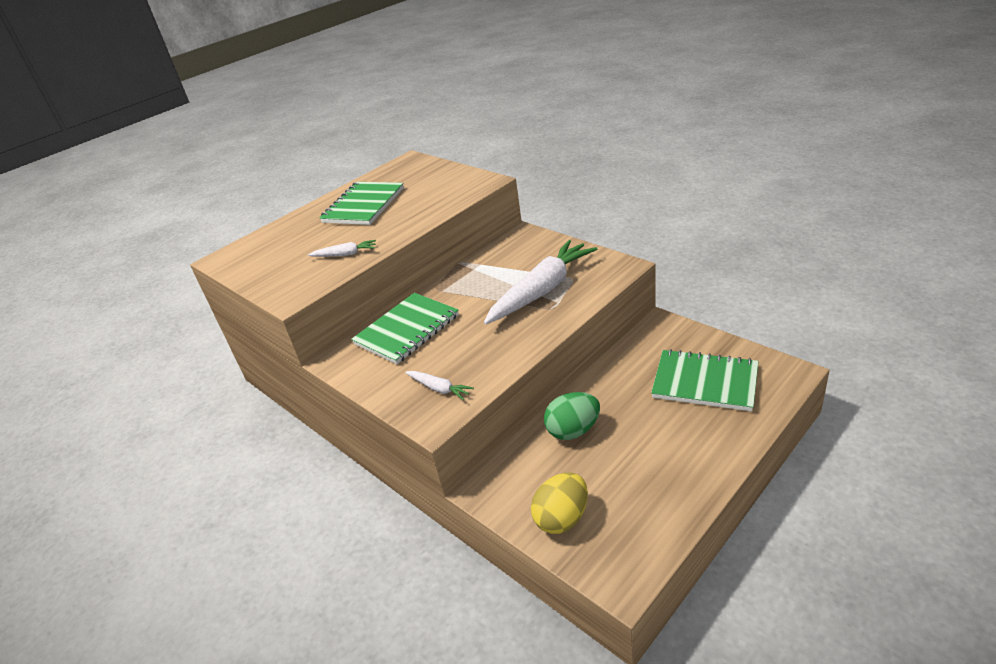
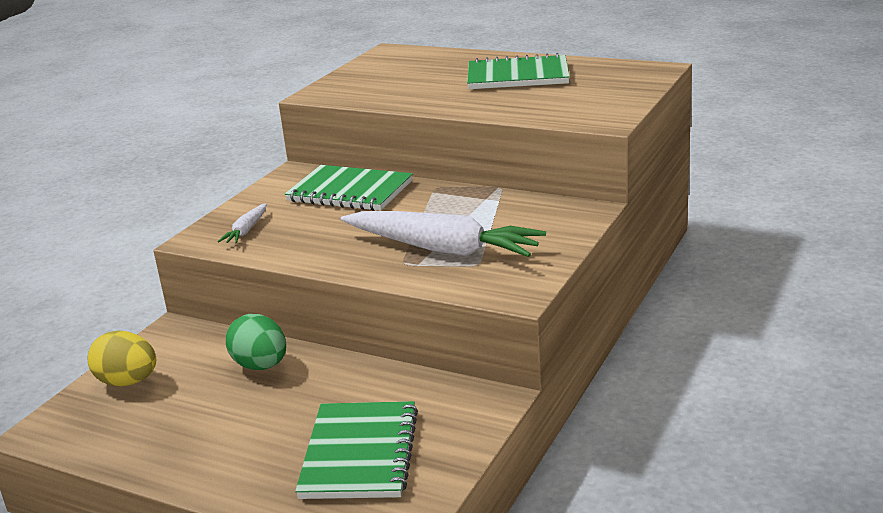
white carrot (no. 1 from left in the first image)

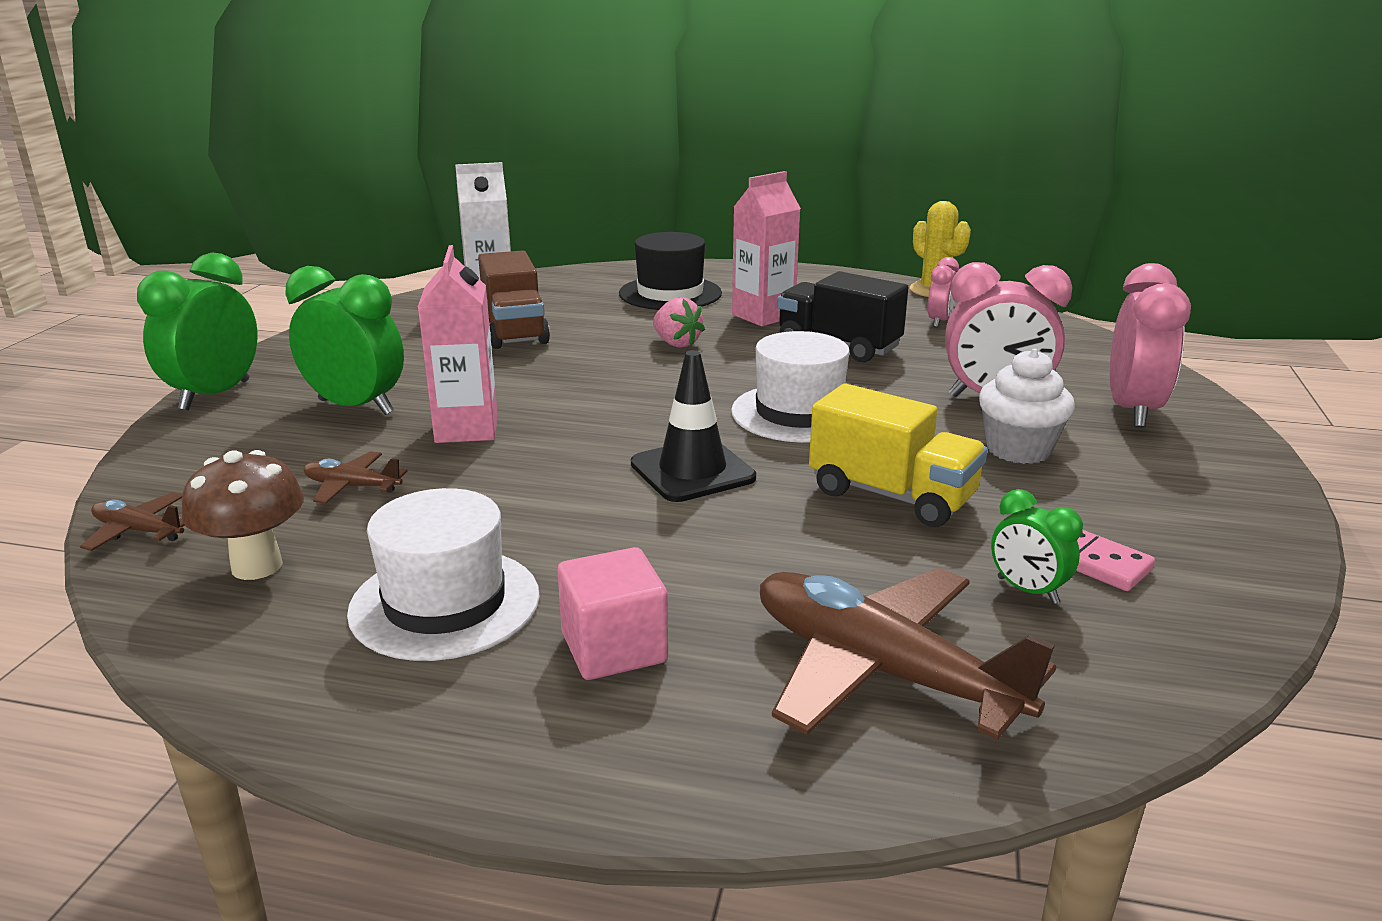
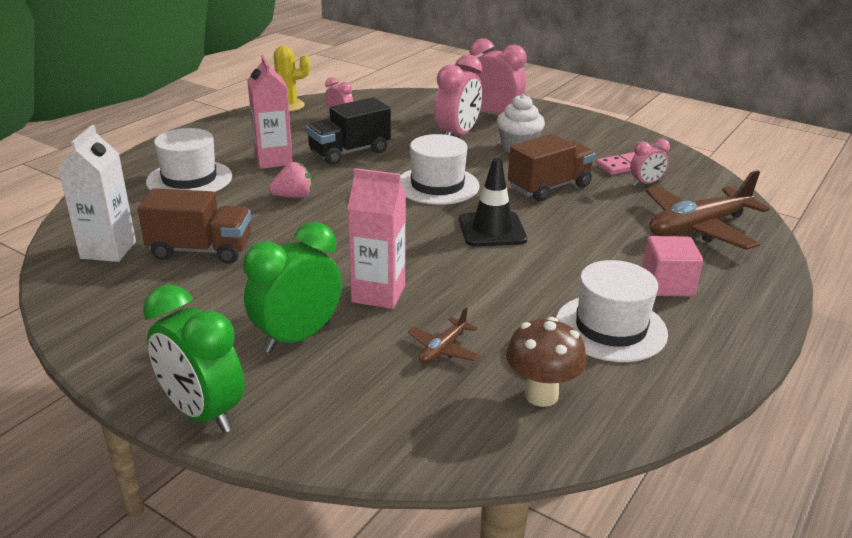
brown plane (no. 1 from left in the first image)
white hat (no. 1 from left)
brown truck (no. 2 from left)
rosy alarm clock (no. 4 from left)

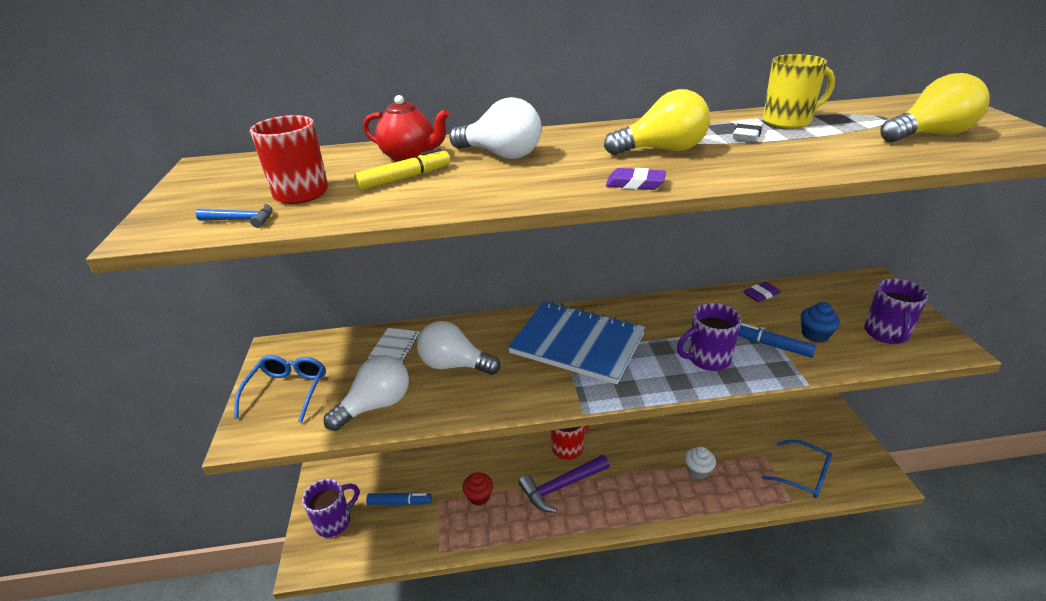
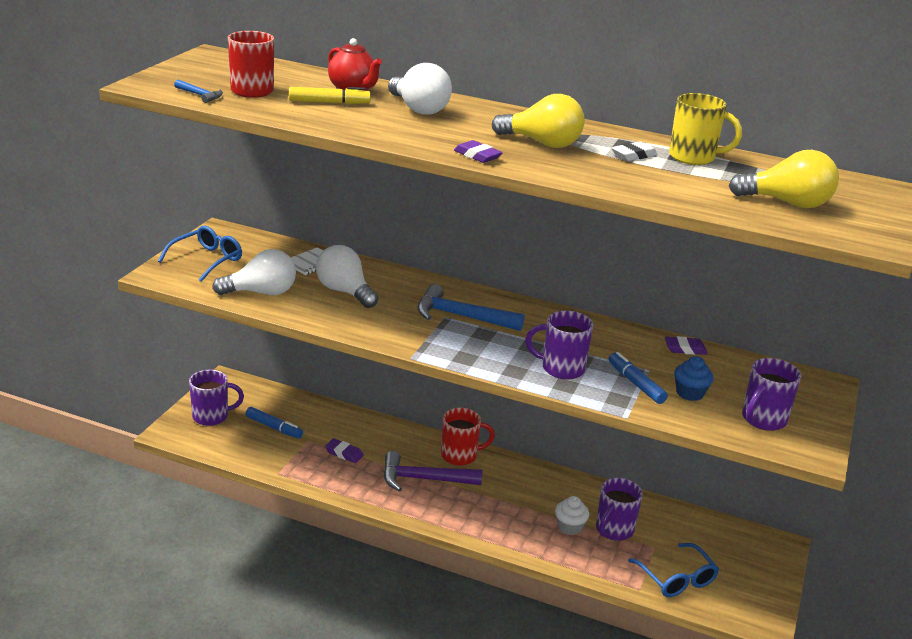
royal purple tea mug (no. 3 from left)
royal purple pencil eraser (no. 1 from left)
blue hammer (no. 2 from left)

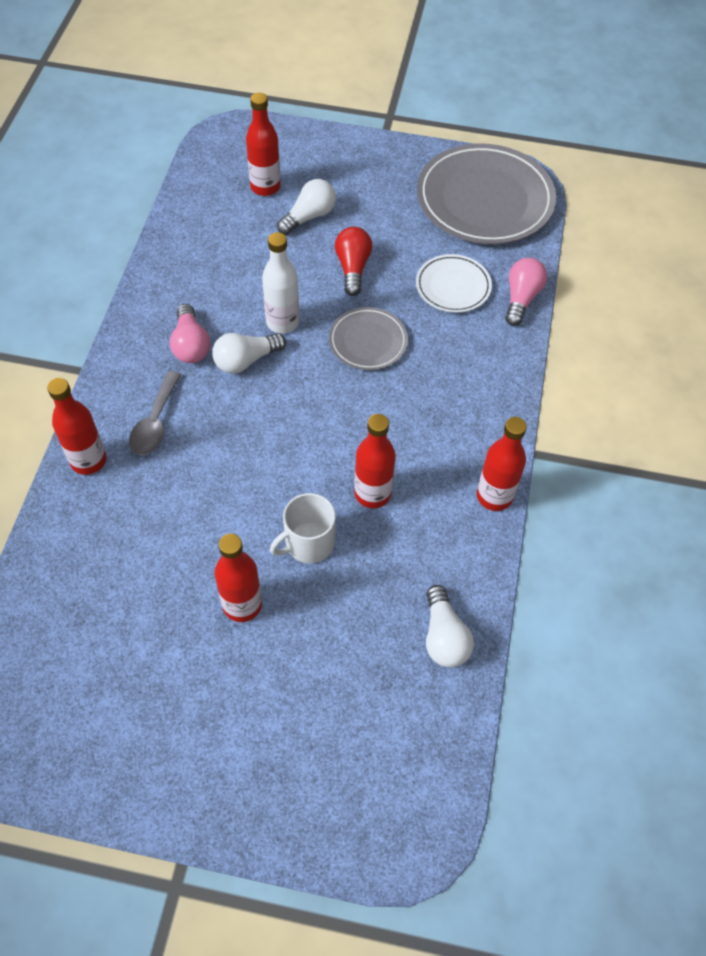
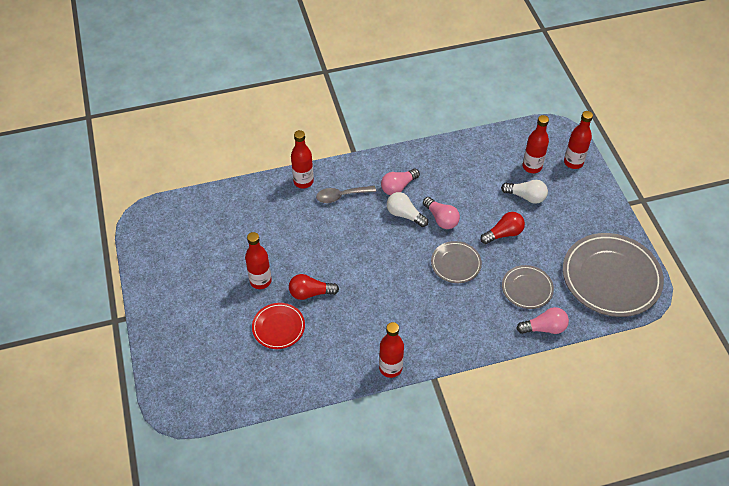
white bulb (no. 3 from left in the first image)
crimson plate
crimson flask (no. 5 from left)
rosy bulb (no. 2 from left)
crimson bulb (no. 1 from left)
ash-grey plate (no. 2 from left)

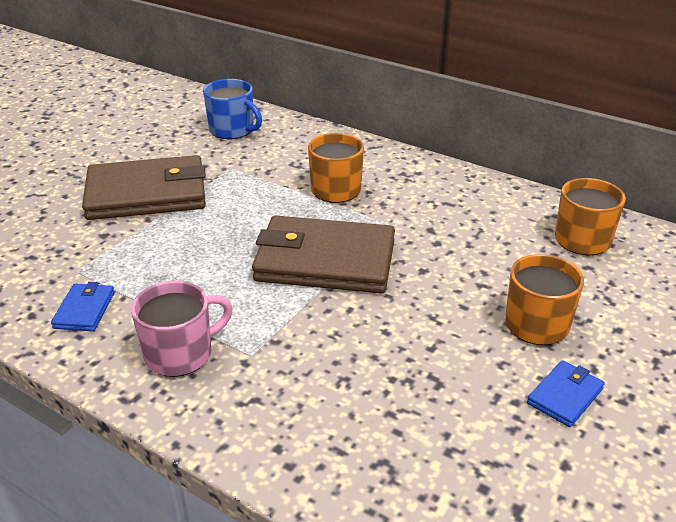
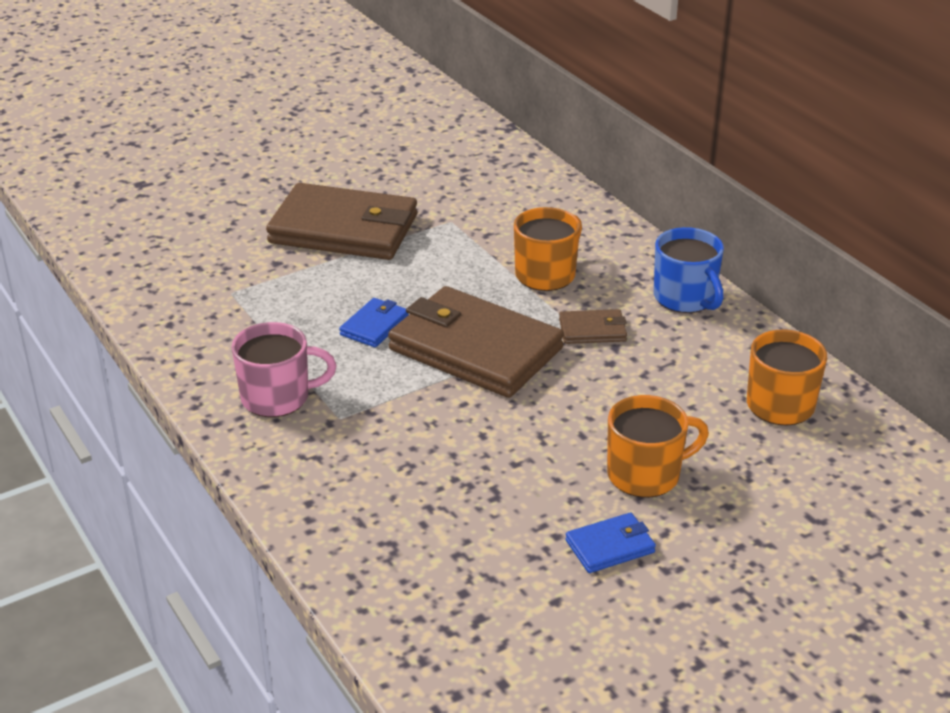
brown wallet (no. 3 from left)
blue wallet (no. 1 from left)
blue tea mug

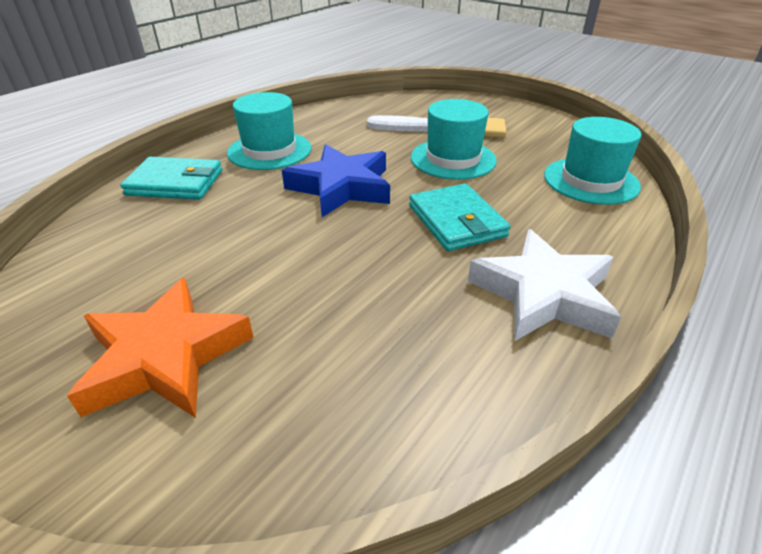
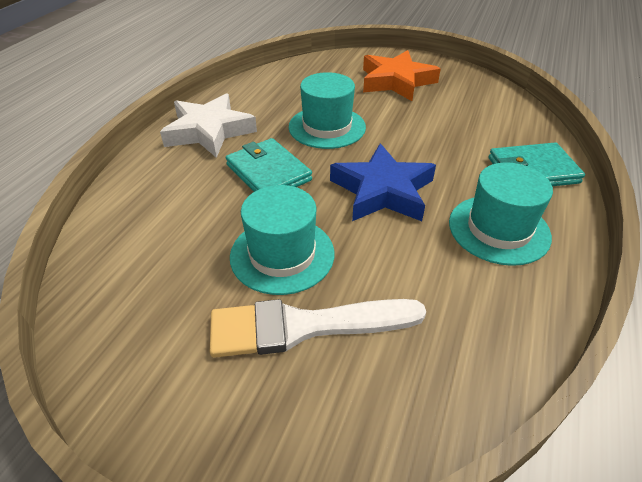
aqua hat (no. 2 from left)

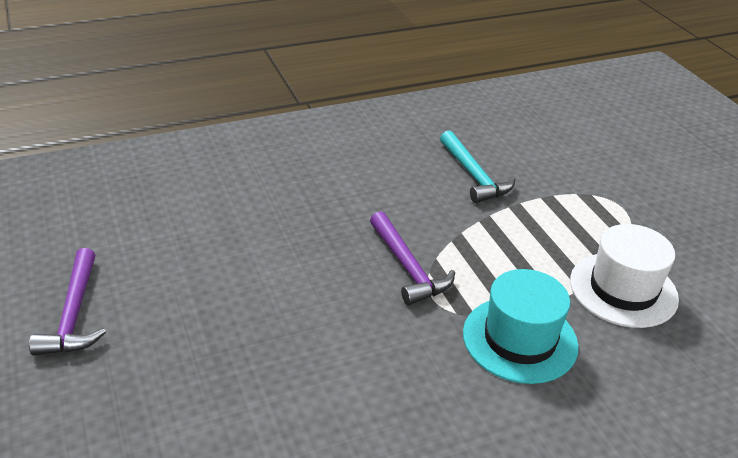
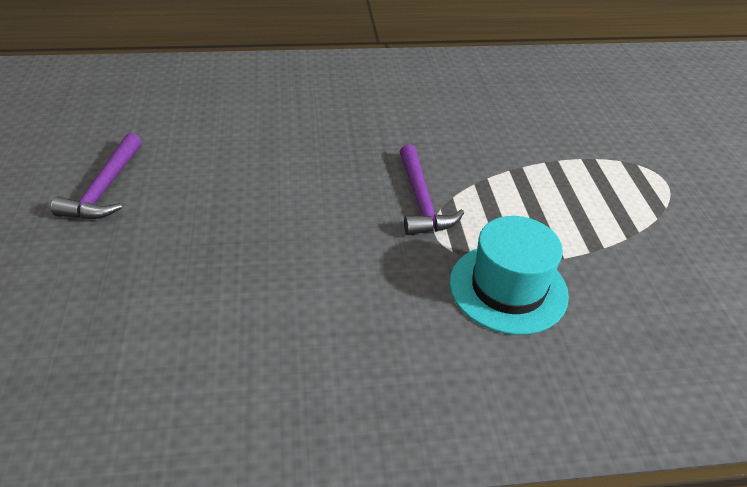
aqua hammer
white hat

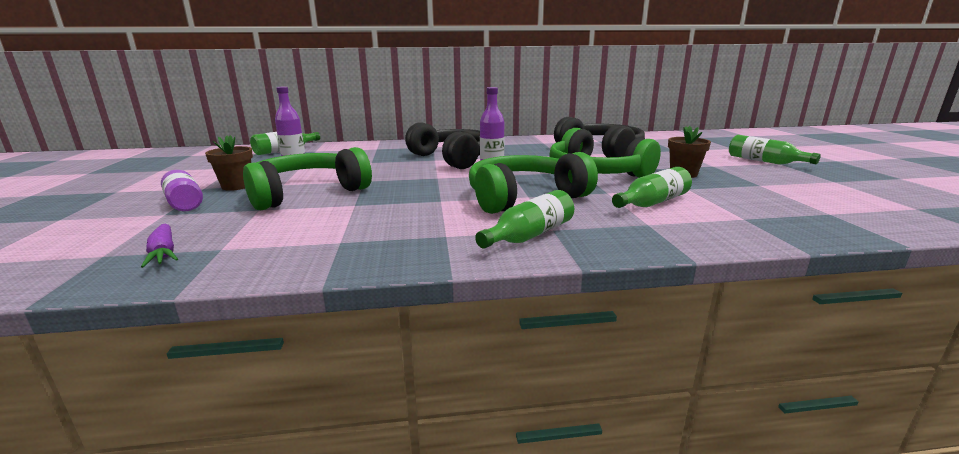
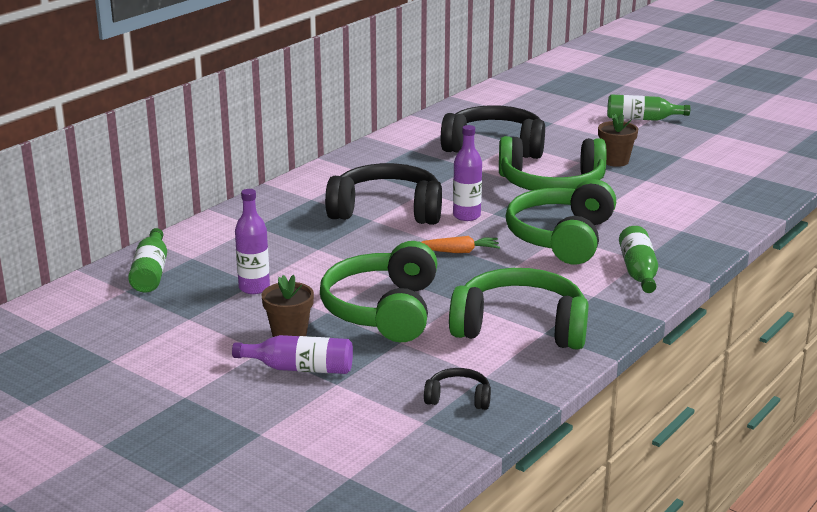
green flask (no. 3 from left in the first image)
orange-coloured carrot
green headphones (no. 2 from left)
black headphones (no. 2 from left)

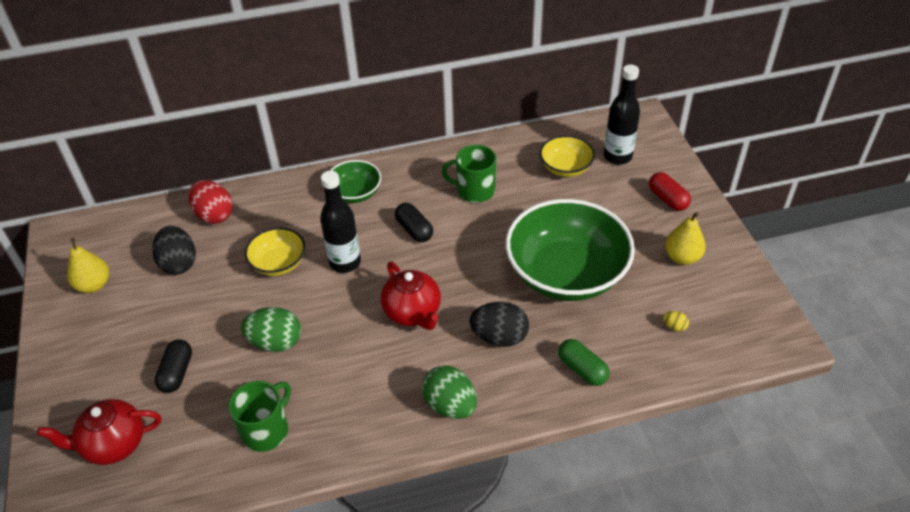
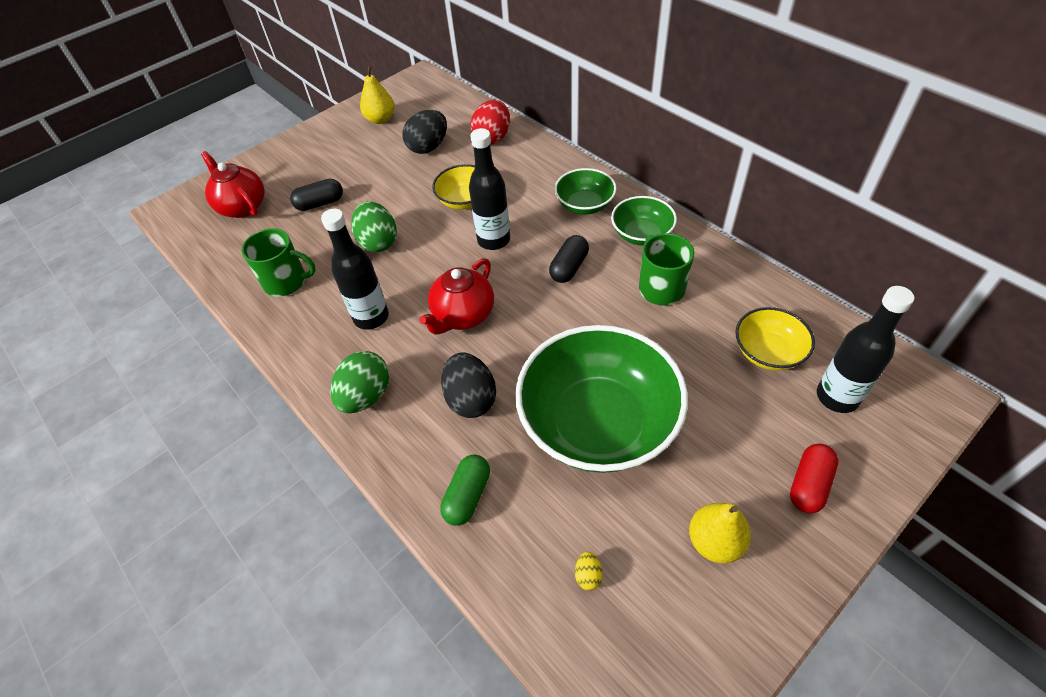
black flask (no. 1 from left)
green bowl (no. 3 from left)

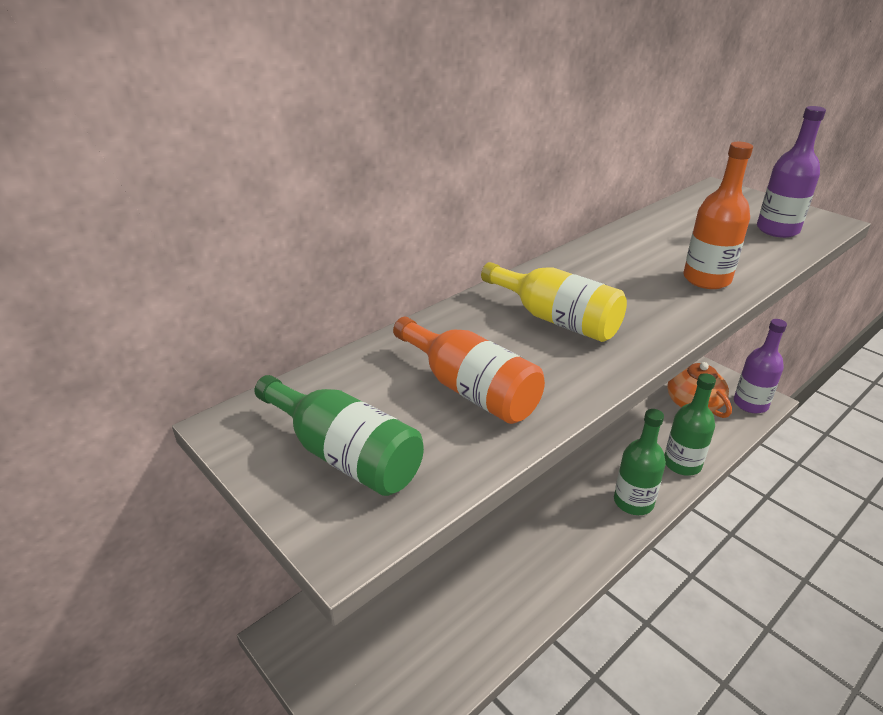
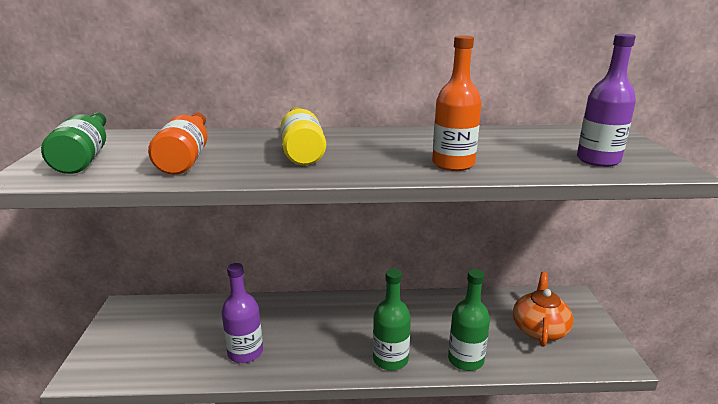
royal purple flask (no. 1 from left)

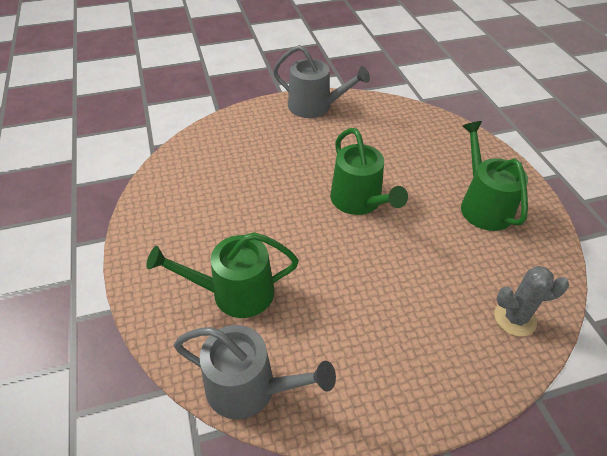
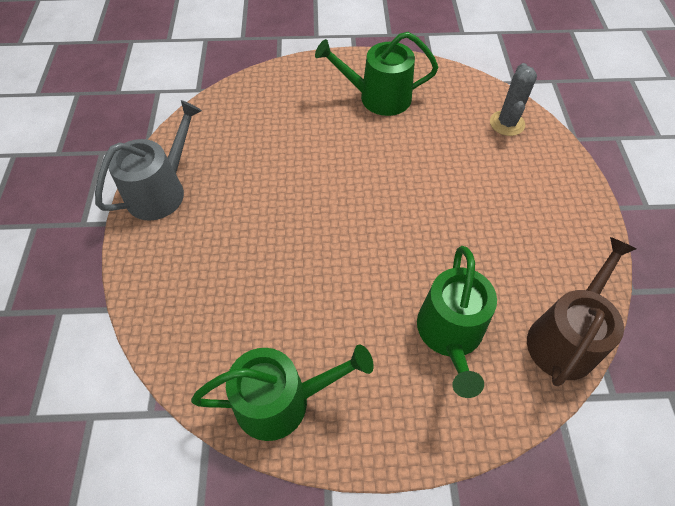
green sprinkling can (no. 1 from left)
brown sprinkling can

